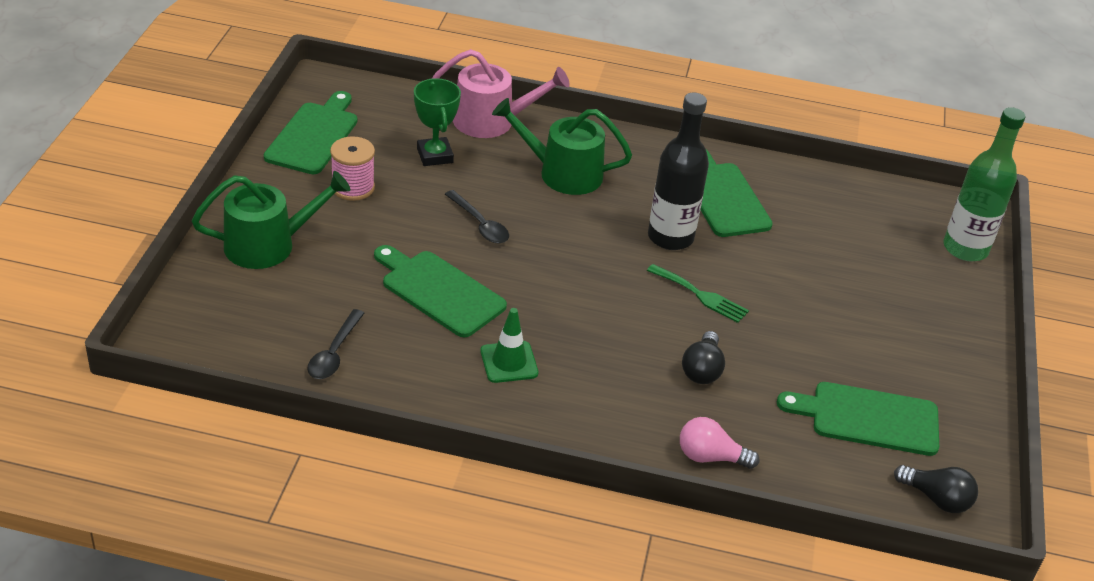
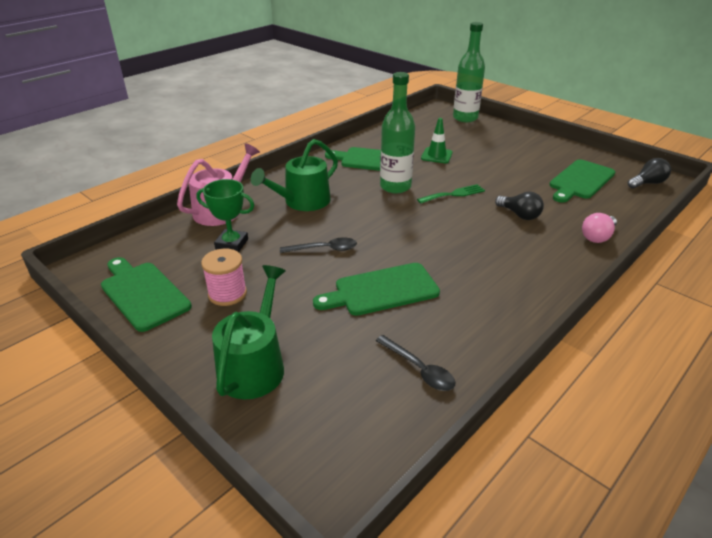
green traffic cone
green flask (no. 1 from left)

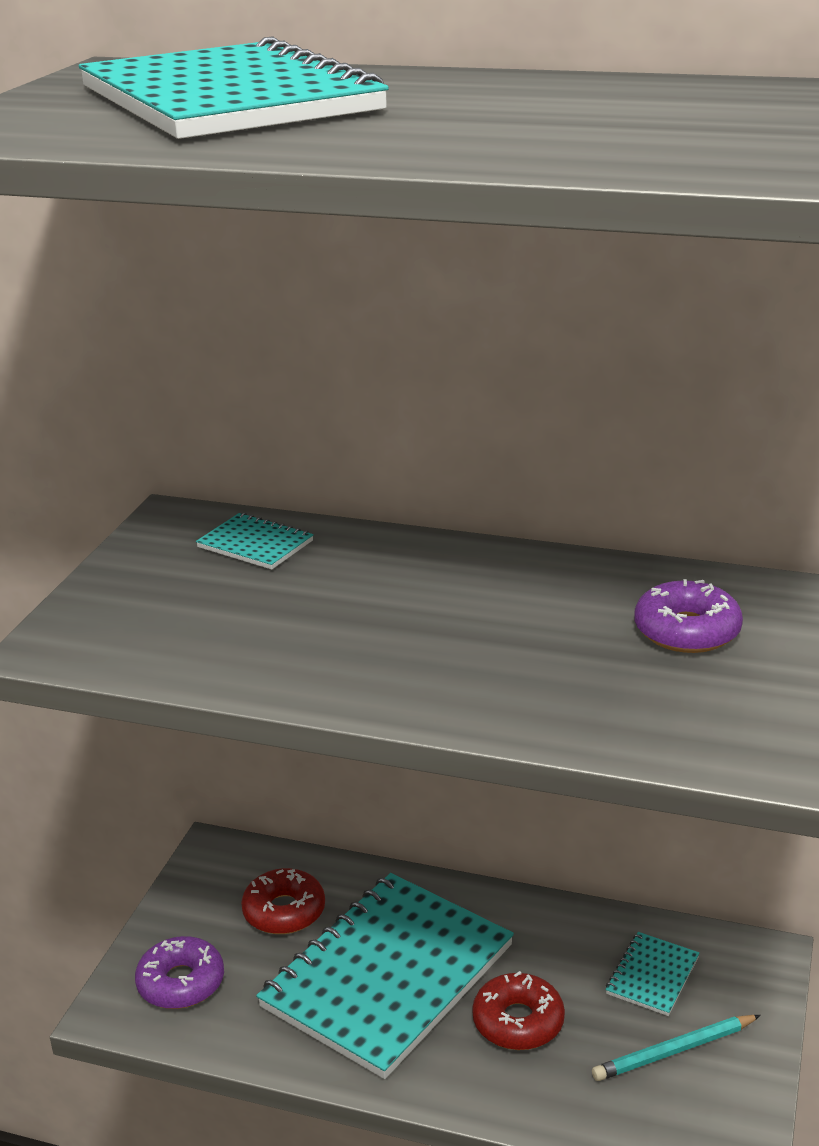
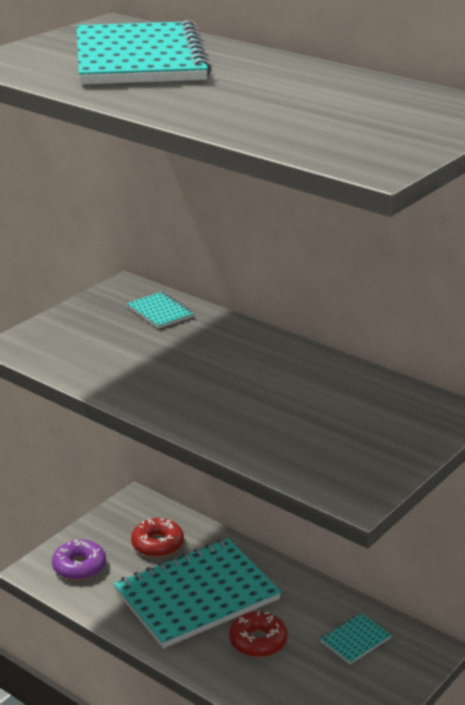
aqua wooden pencil
royal purple glazed donut (no. 2 from left in the first image)

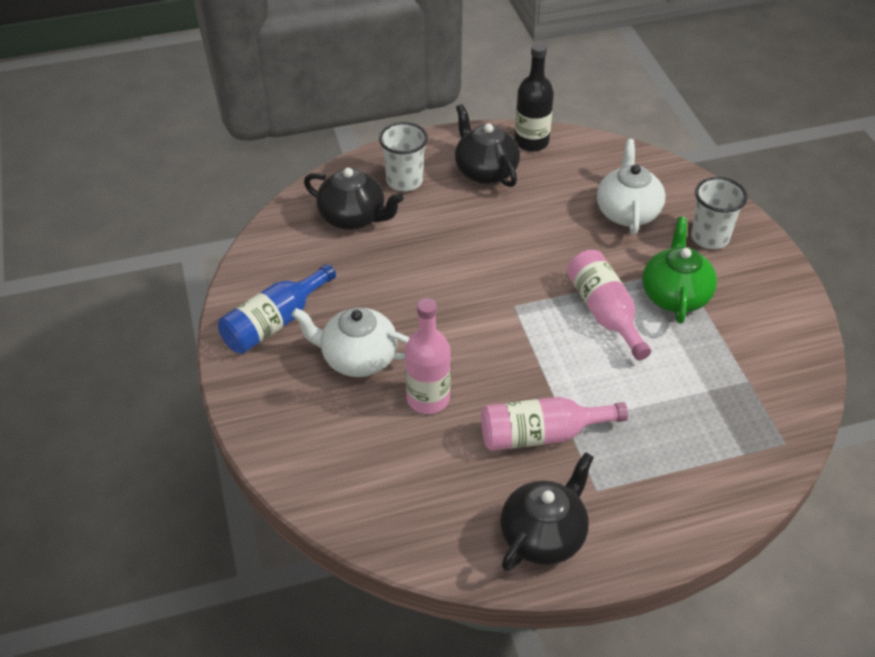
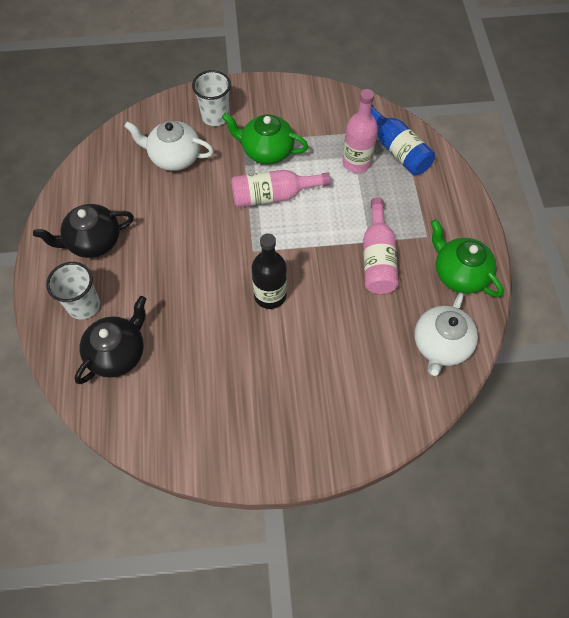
blue flask
white teapot (no. 2 from left)
rosy flask (no. 2 from left)
black flask
green teapot (no. 2 from left)

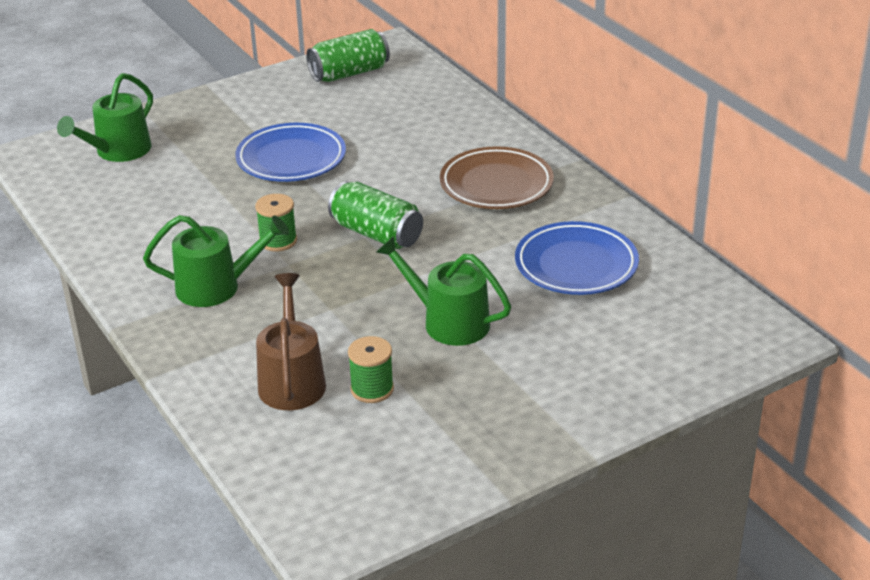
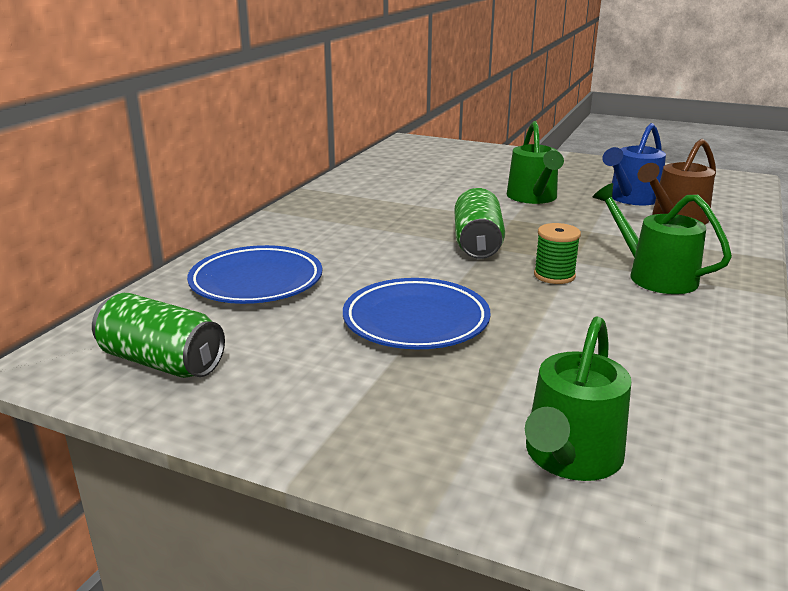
brown plate
blue plate (no. 1 from left)
blue sprinkling can
green sprinkling can (no. 2 from left)

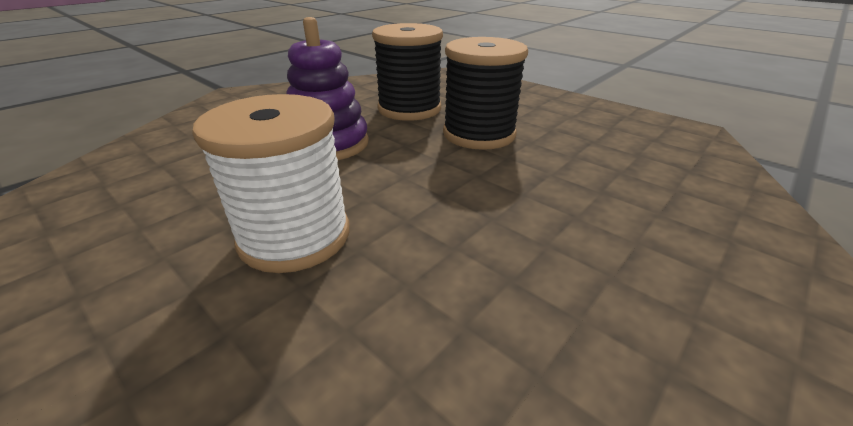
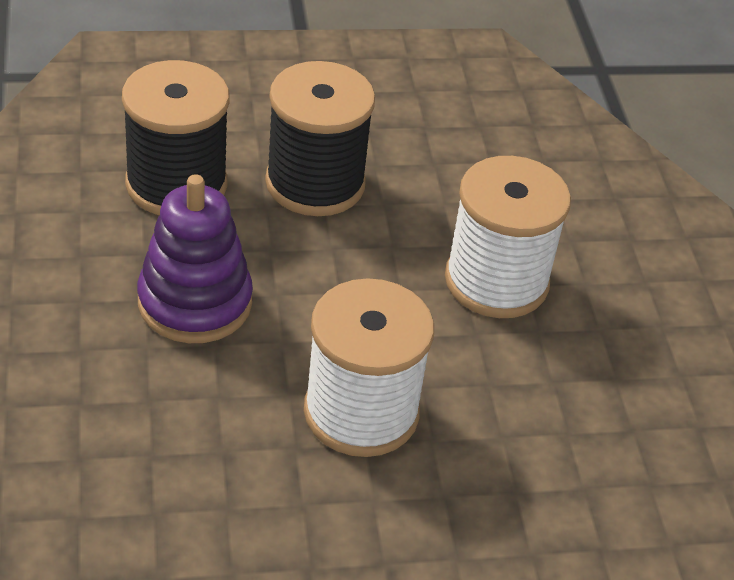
white bobbin (no. 2 from left)

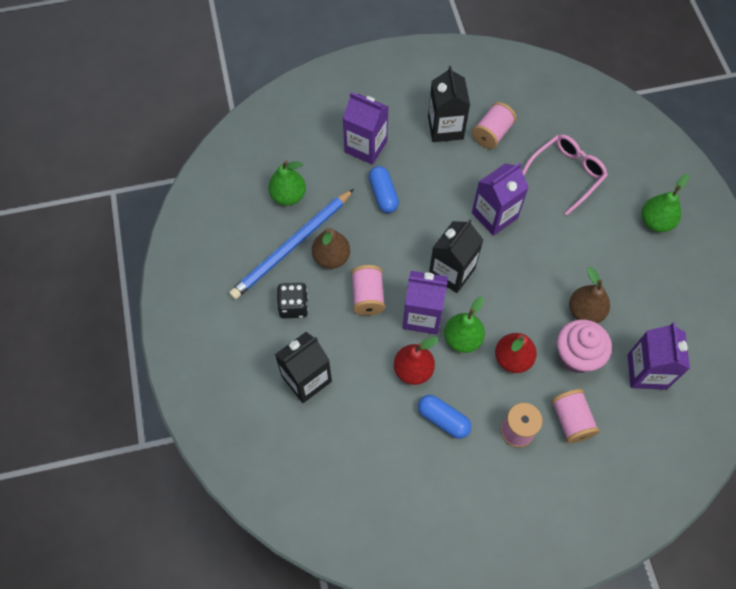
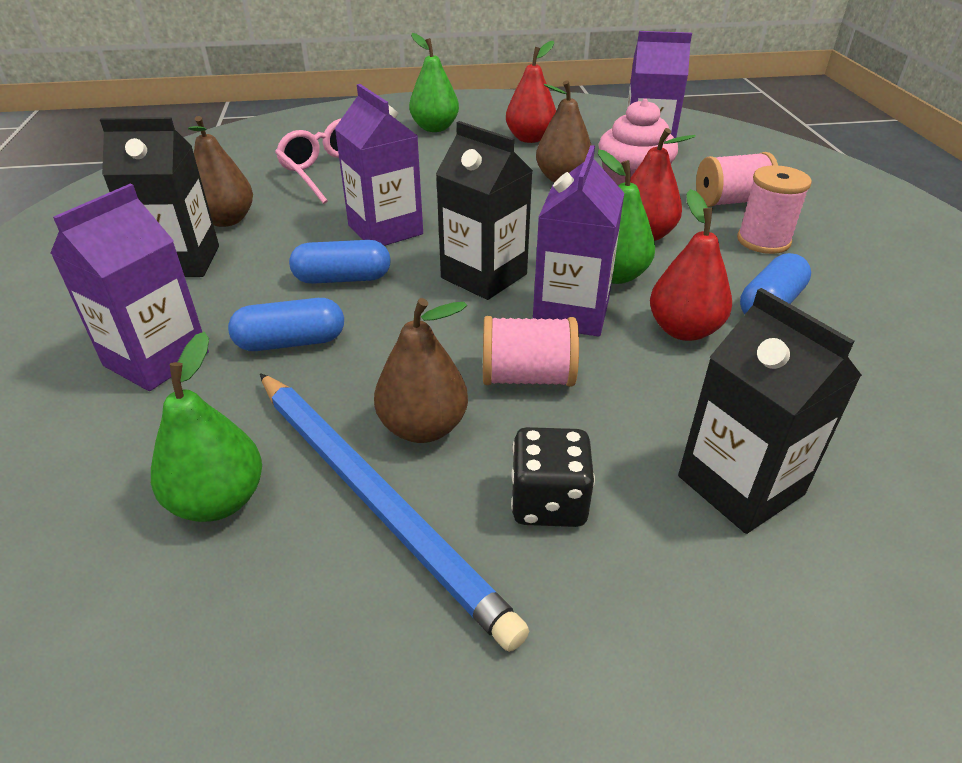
blue pill shape (no. 2 from left)
crimson pear (no. 1 from left)
brown pear (no. 1 from left)

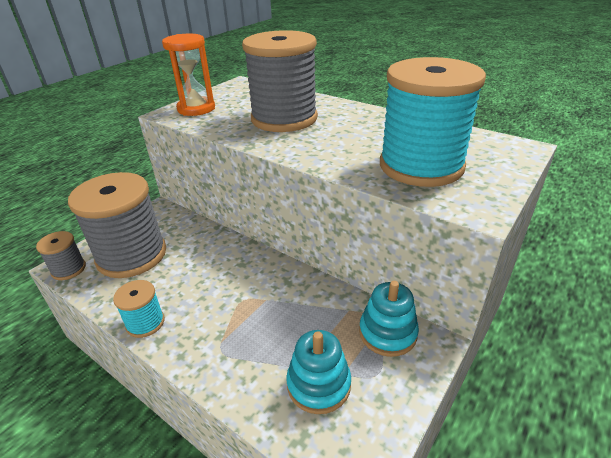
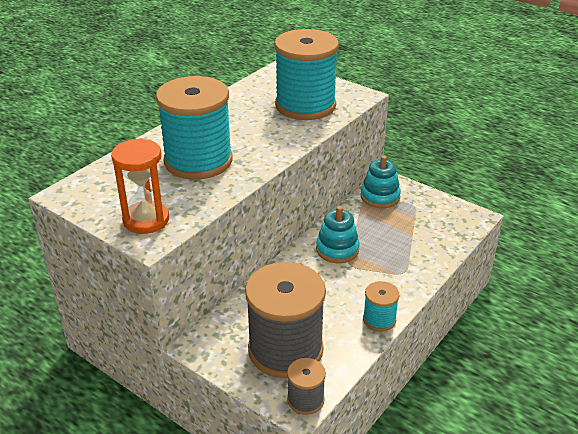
aqua ring stacker (no. 1 from left)
aqua bobbin (no. 1 from left)

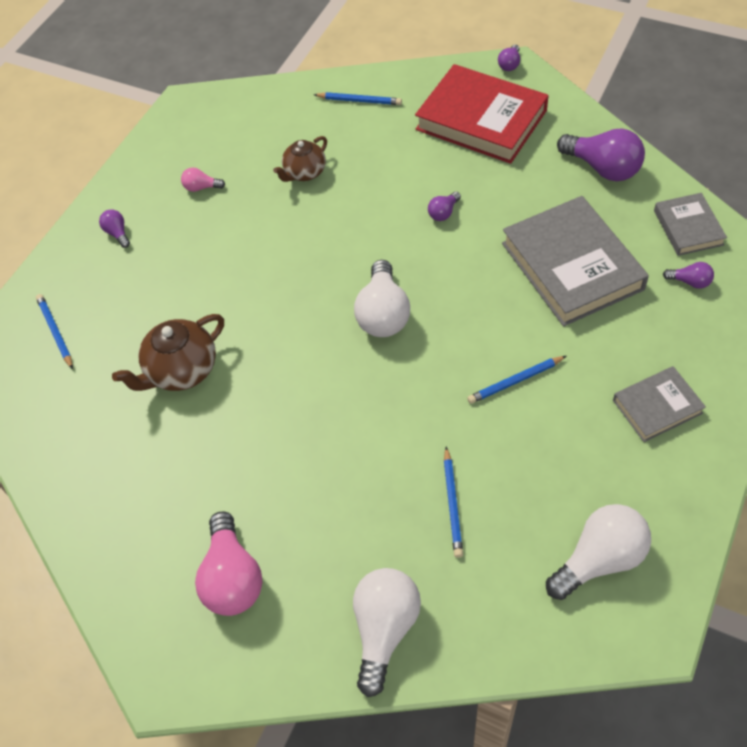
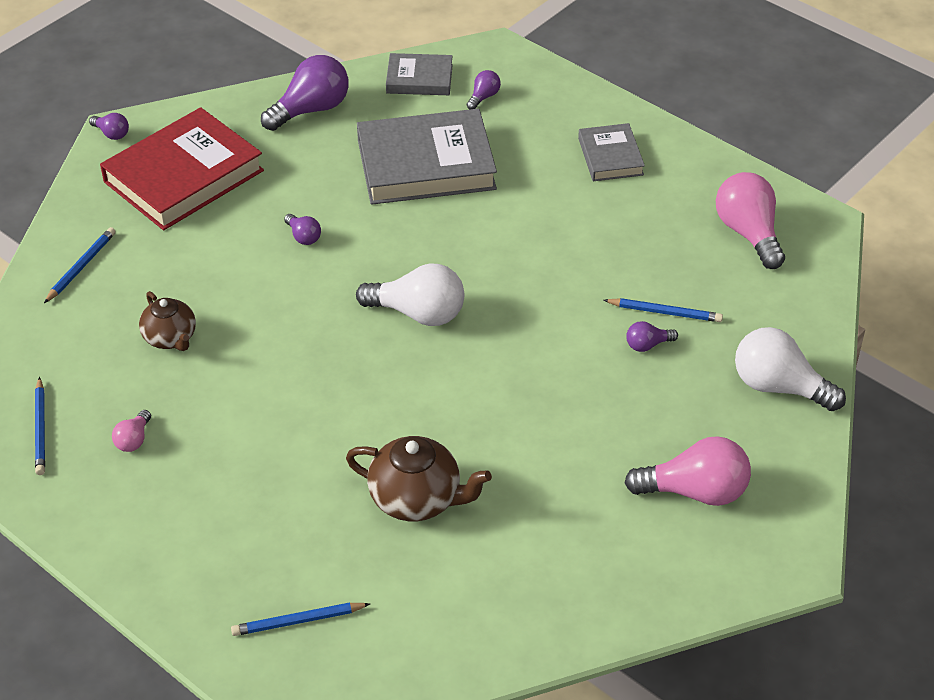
royal purple bulb (no. 5 from left)
blue wooden pencil (no. 1 from left)
rosy bulb (no. 3 from left)
brown teapot (no. 2 from left)

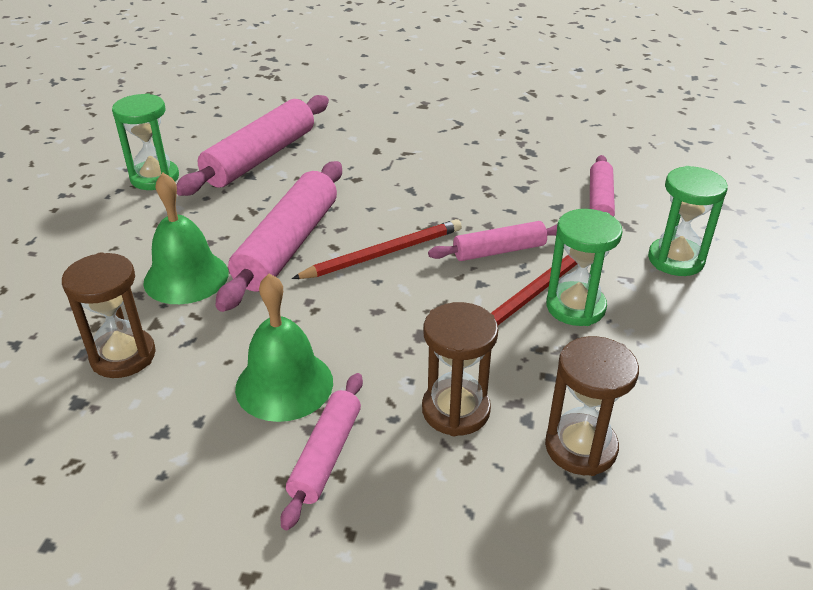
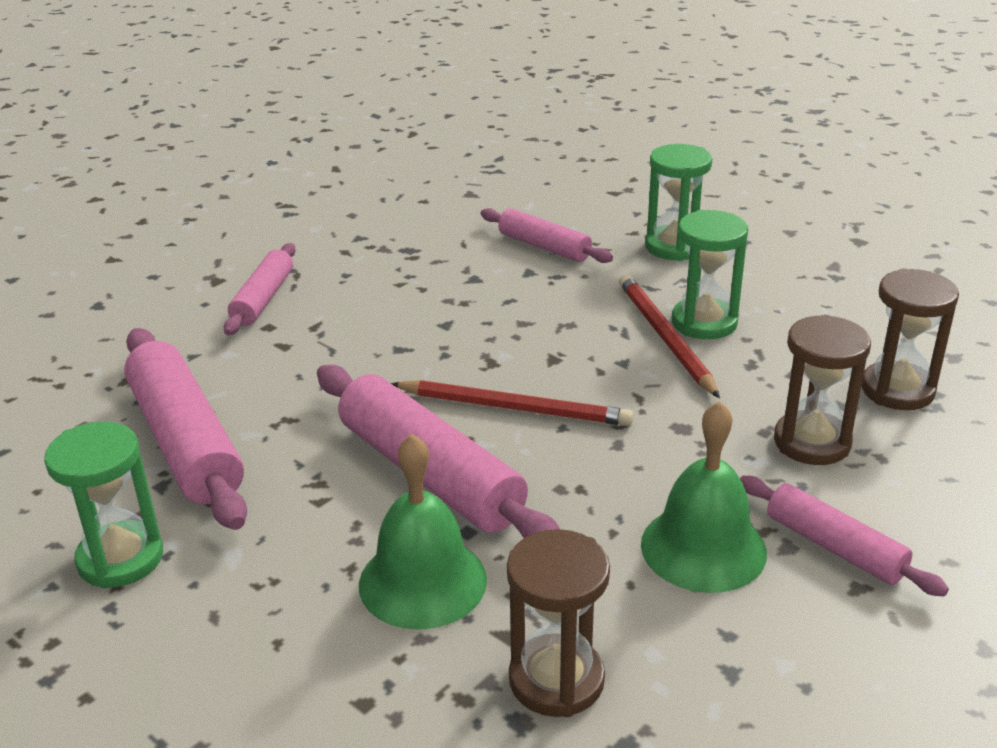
rosy rolling pin (no. 2 from left)
crimson wooden pencil (no. 1 from left)

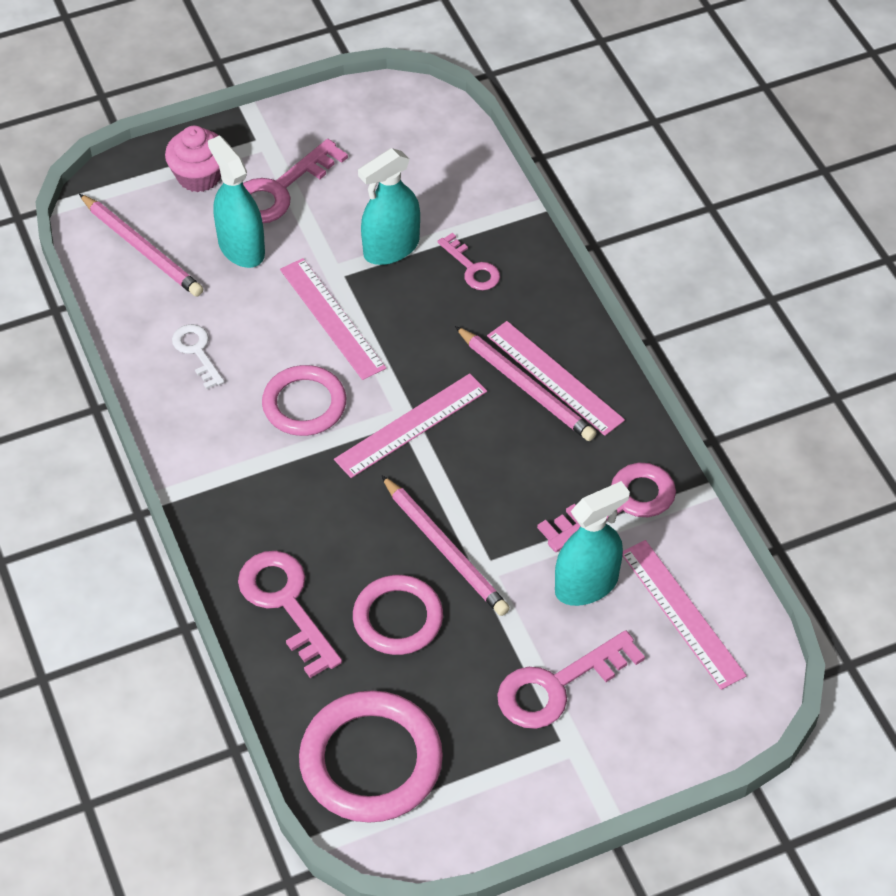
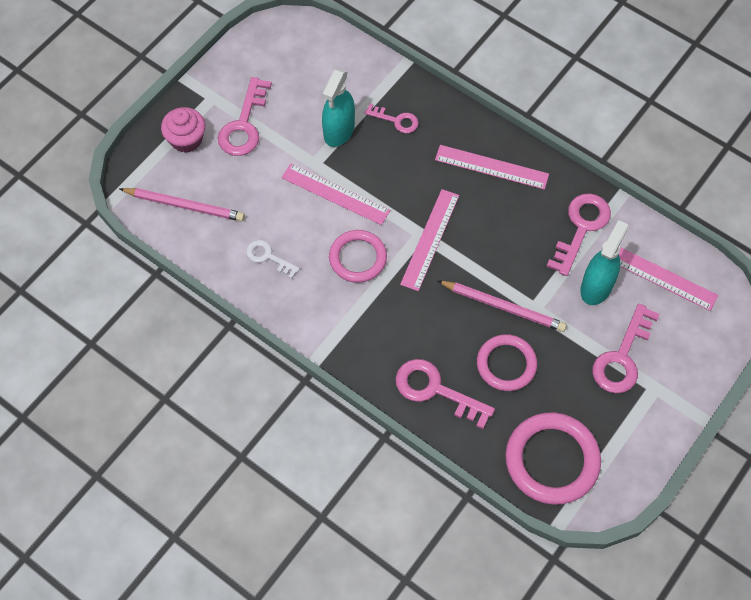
aqua spray bottle (no. 1 from left in the first image)
rosy wooden pencil (no. 3 from left in the first image)

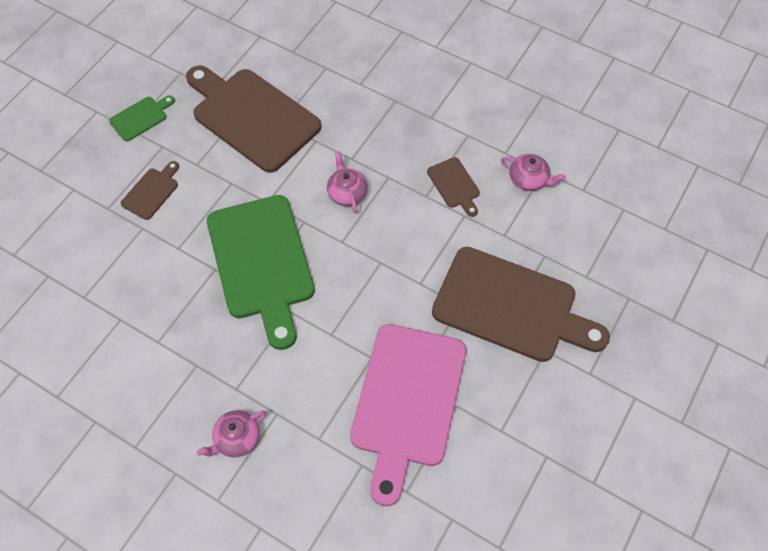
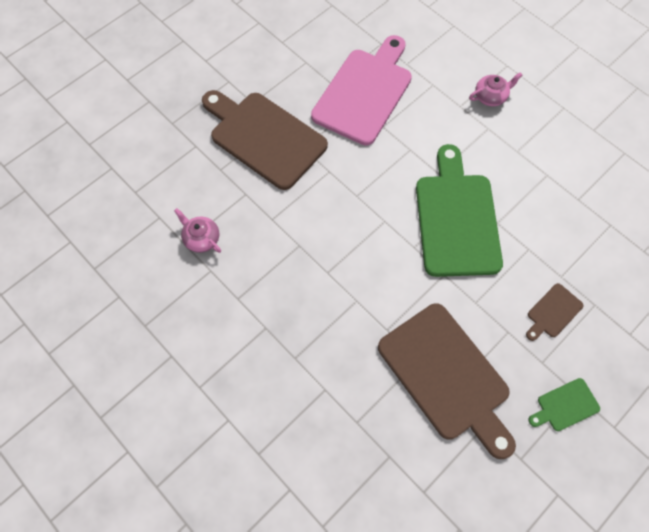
rosy teapot (no. 2 from left in the first image)
brown bread board (no. 3 from left in the first image)

